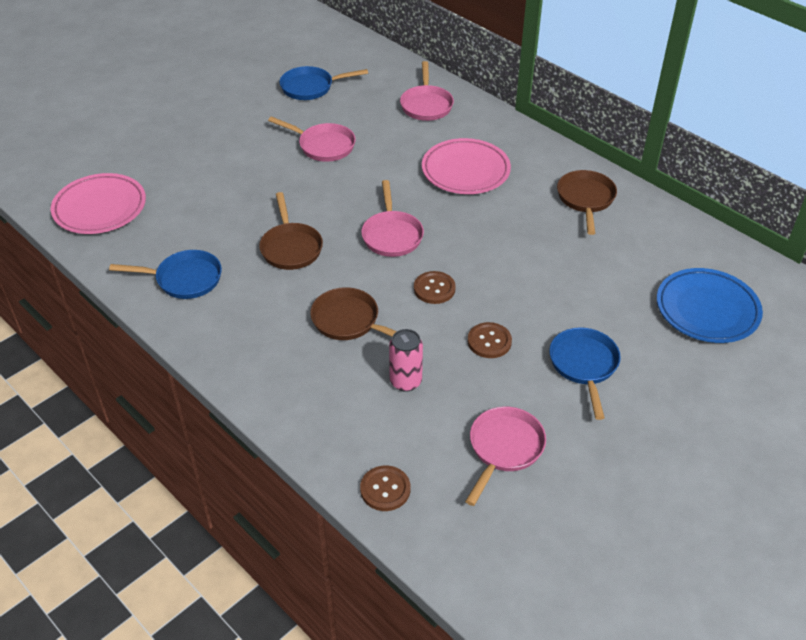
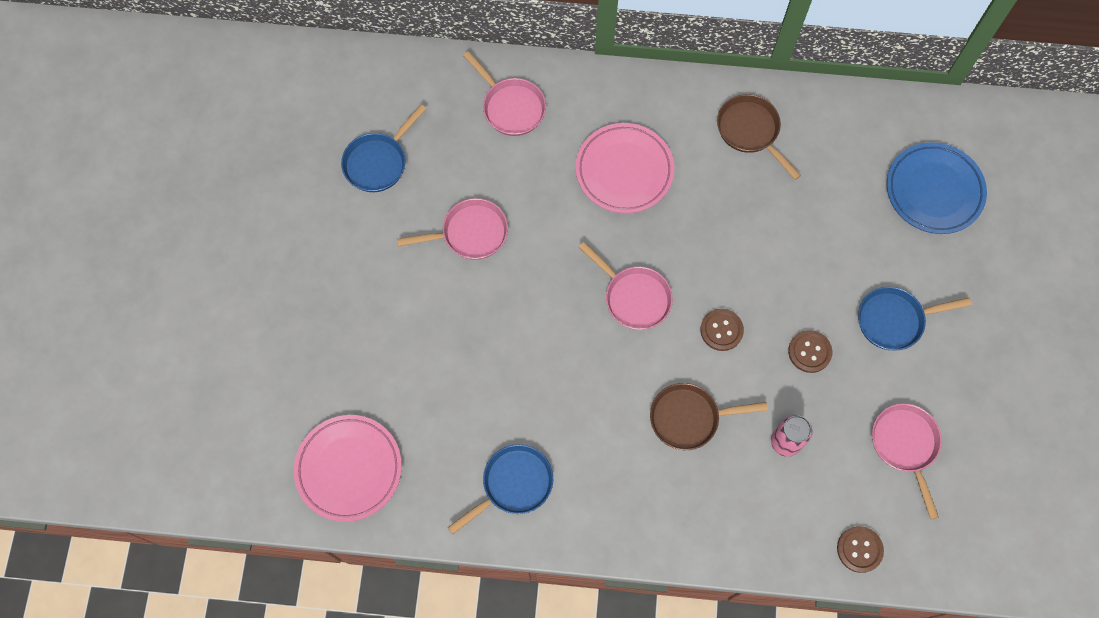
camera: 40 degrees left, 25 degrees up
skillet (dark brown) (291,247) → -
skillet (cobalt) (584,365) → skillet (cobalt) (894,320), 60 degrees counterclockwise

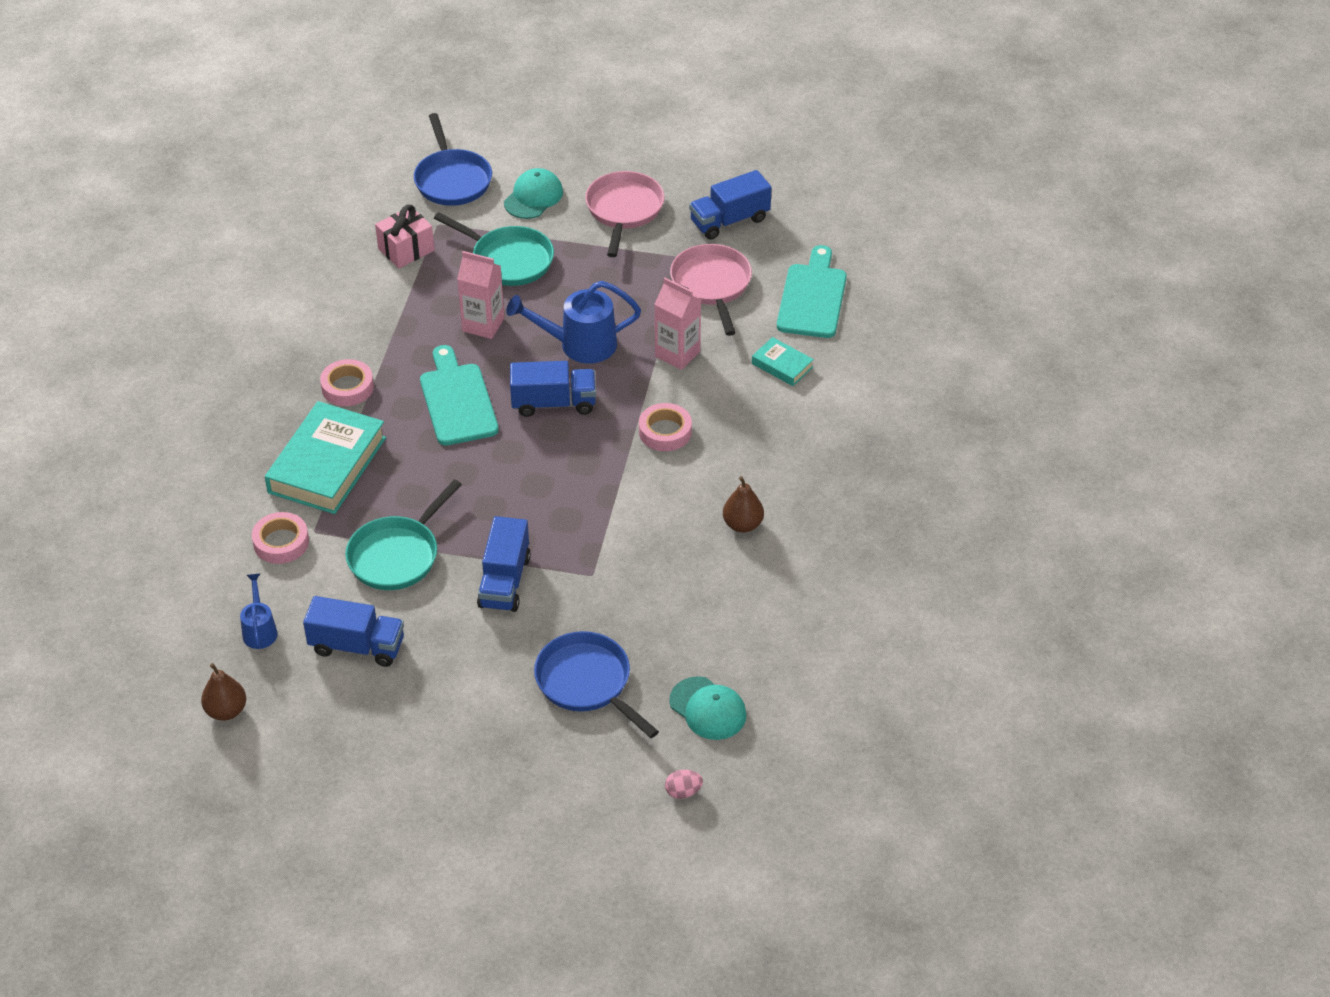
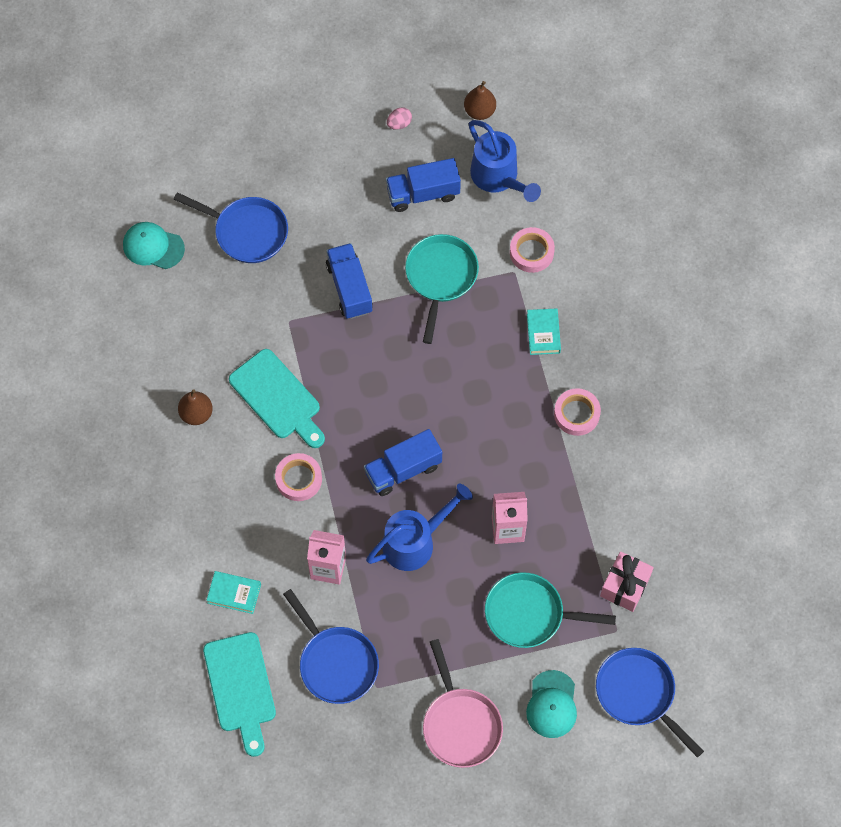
camera: 155 degrees right, 20 degrees up
truck (cobalt) (729,221) → -
skillet (rosy) (712,285) → skillet (cobalt) (336,662)
bread board (teal) (457,400) → bread board (teal) (277,398), moved
hardcover (teal) (327,465) → hardcover (teal) (543,333), x0.48
watering can (cobalt) (259,630) → watering can (cobalt) (498,178), x1.78
toy egg (rosy) (683,792) → toy egg (rosy) (399,124), moved

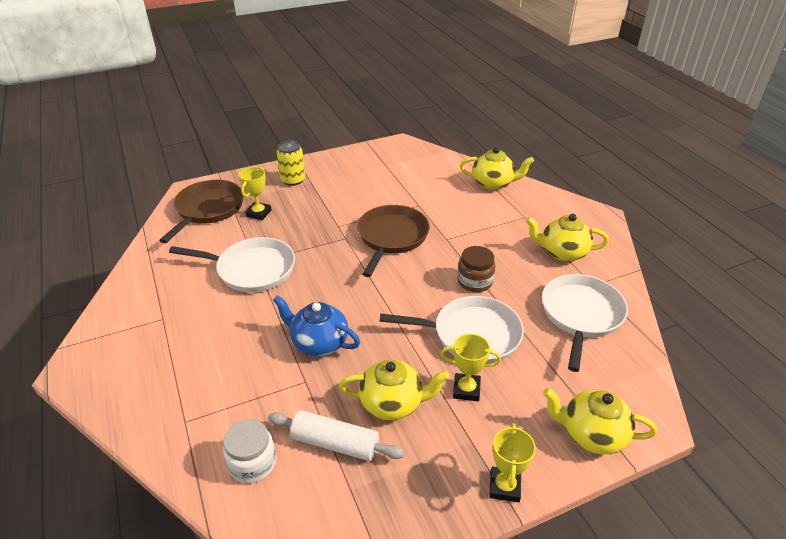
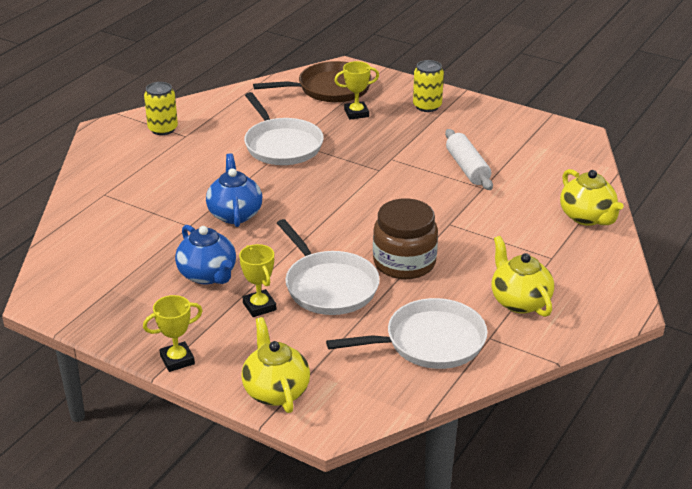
camera: 55 degrees right, 5 degrees down
skillet (dark brown) (391,237) → -
jam jar (dark brown) (474,281) → jam jar (dark brown) (404,262), x1.53
tea pot (golden) (393,403) → tea pot (cobalt) (208,275)
pastry roller (white) (335,443) → pastry roller (white) (467,168), moved
jam jar (white) (252,463) → -
- → tin (golden) (163,129)

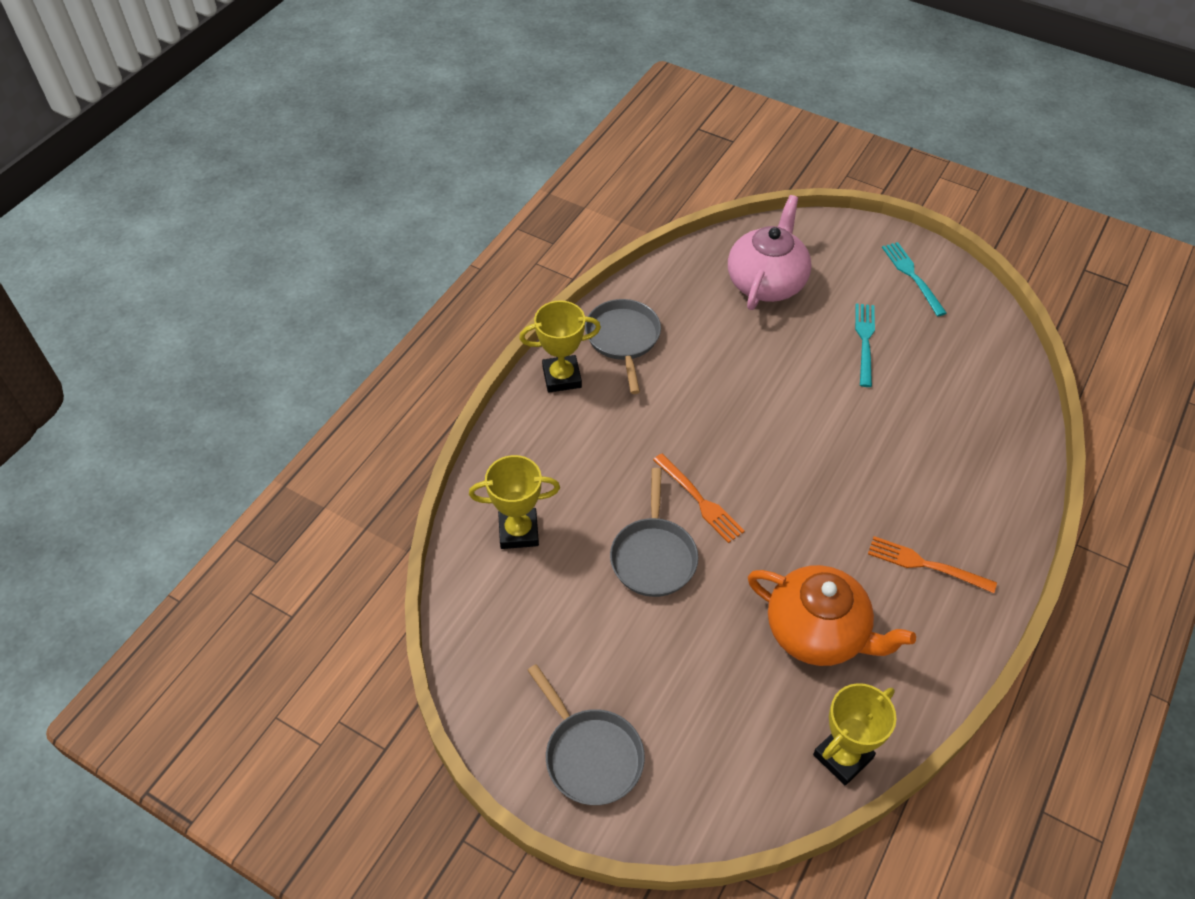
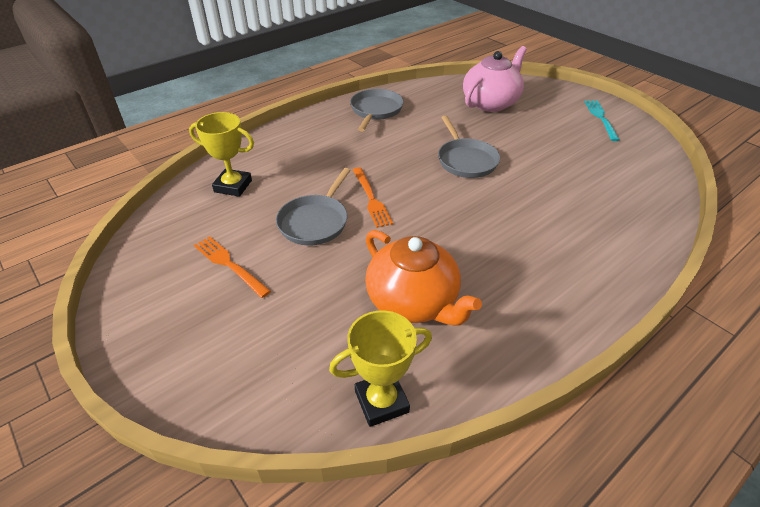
camera: 20 degrees right, 10 degrees down
prize cup (golden) (562,377) → -
fork (teal) (864,340) → -
fork (orange) (925,564) → fork (orange) (229,264), moved
skillet (gray) (590,755) → skillet (gray) (466,160), moved

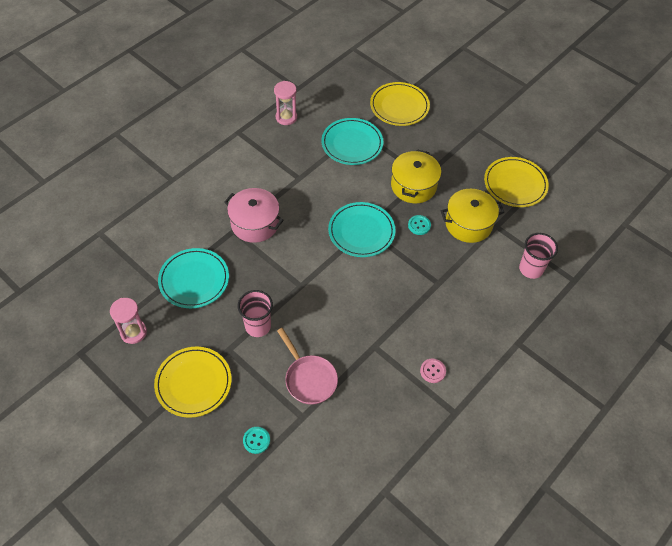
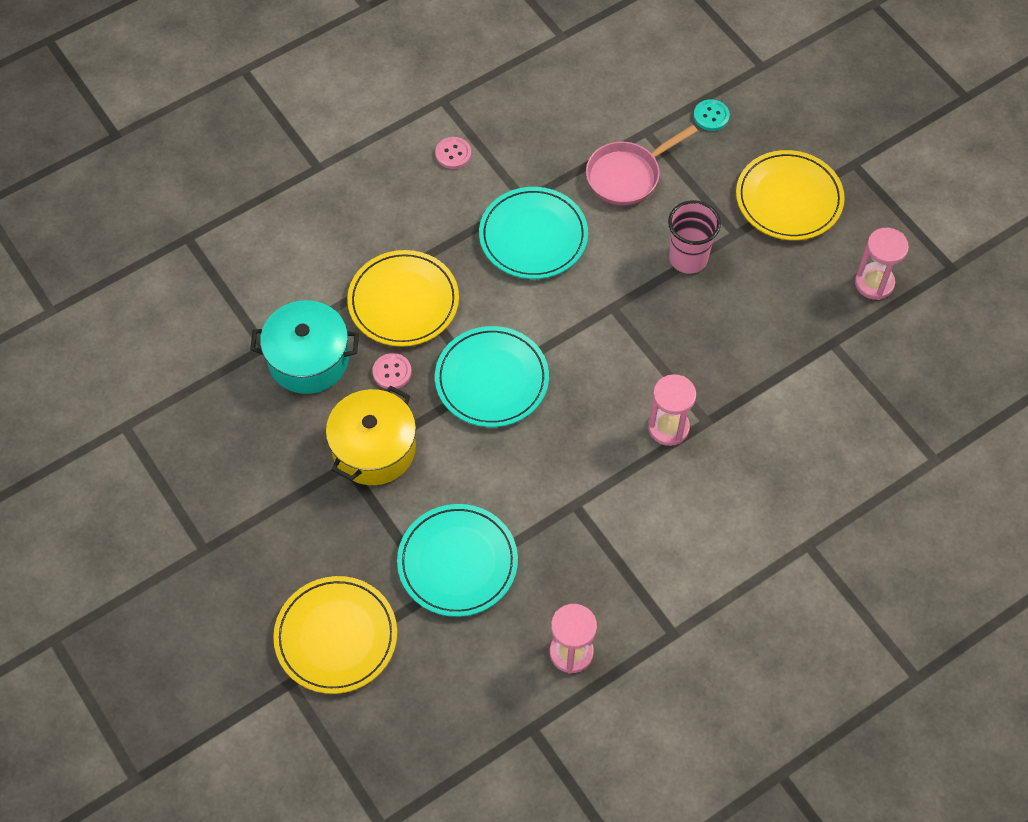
camera: 165 degrees left, 5 degrees up
dinner plate (golden) (515,184) → dinner plate (golden) (403,301), moved
cooking pot (rosy) (255,223) → hourglass (rosy) (668,427)
cooking pot (golden) (468,224) → cooking pot (teal) (308,359)
shirt button (teal) (419,225) → shirt button (rosy) (392,372)
cup (rosy) (531,269) → -
dinner plate (teal) (194,280) → dinner plate (teal) (533,236), moved
skillet (rosy) (309,378) → skillet (rosy) (627,175), 105 degrees counterclockwise

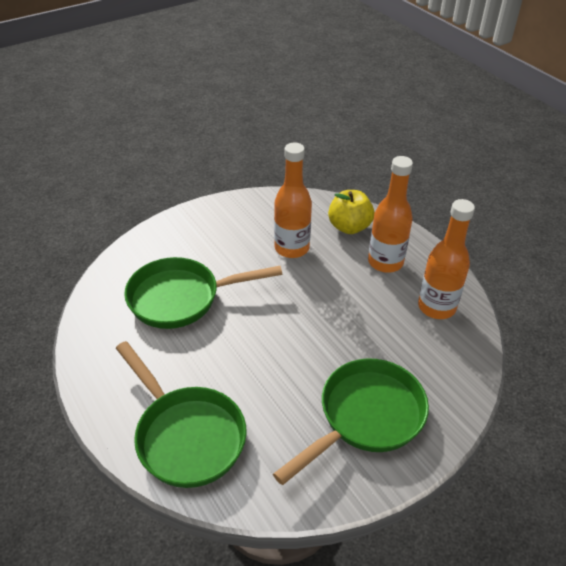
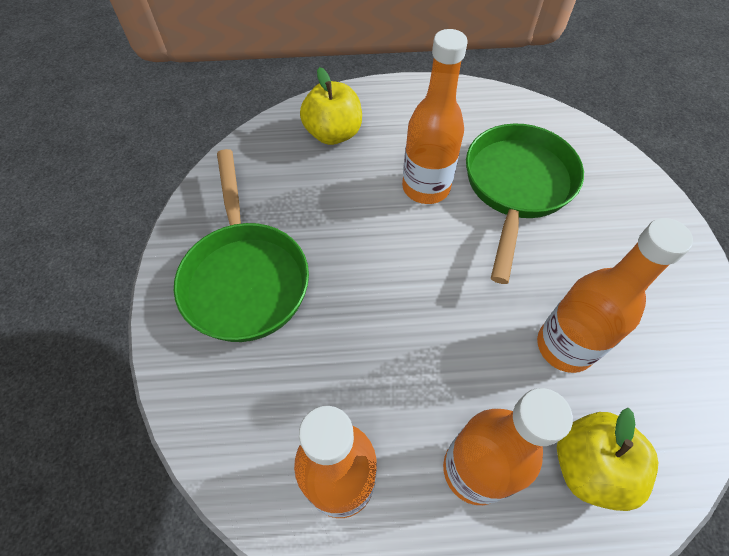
camera: 120 degrees right, 15 degrees up
skillet (leaf-green) (186,435) → apple fruit (golden) (333,133)
- → flask (orange) (426,187)

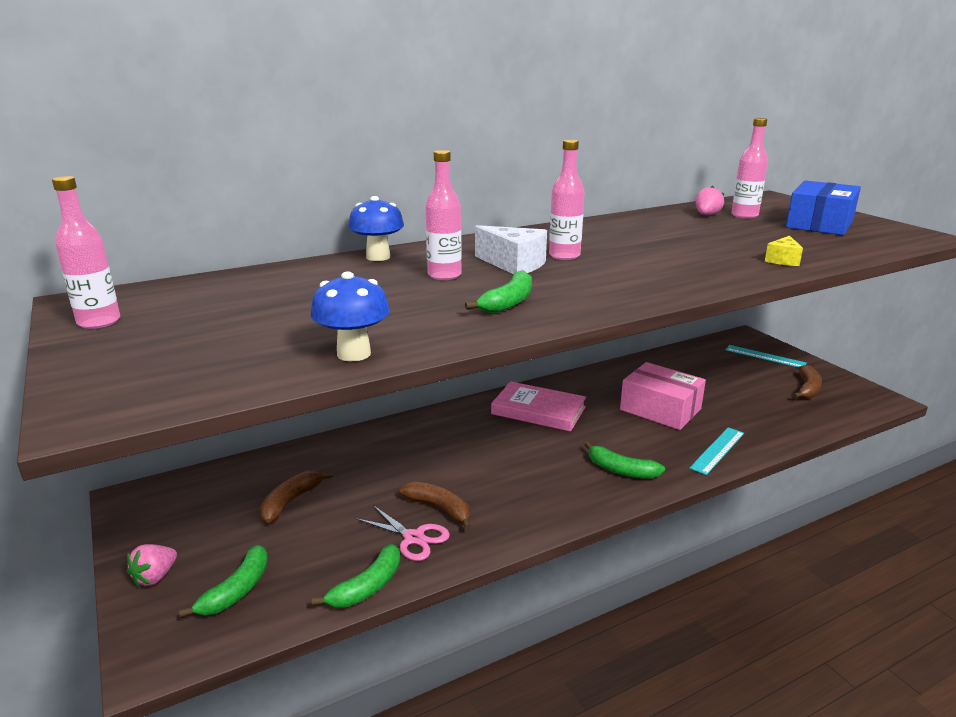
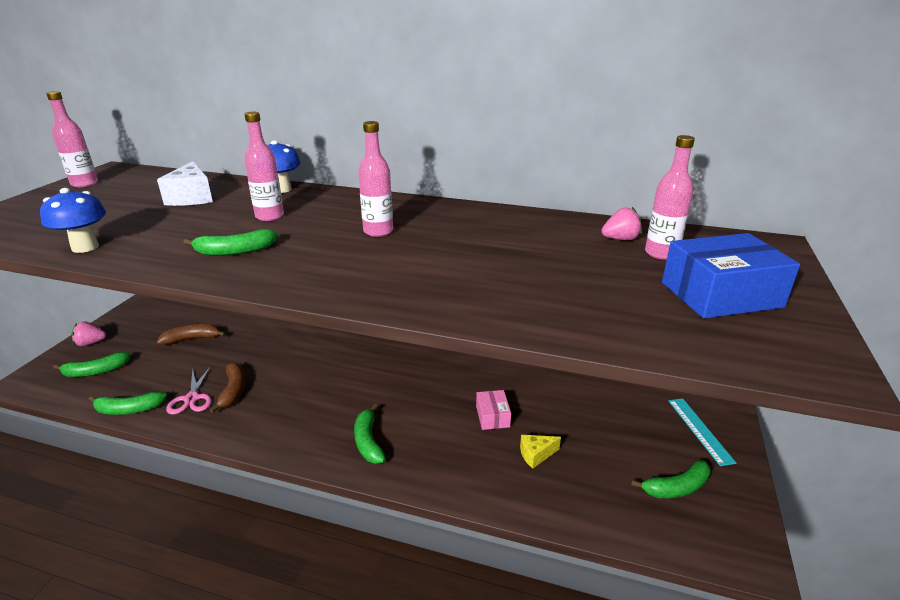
camera: 45 degrees right, 5 degrees up
cheese wedge (white) (514,264) → cheese wedge (white) (192,197), moved
cheese wedge (golden) (783,260) → cheese wedge (golden) (536,455), moved
parcel (rosy) (660,409) → parcel (rosy) (492,416), x0.53
banana (dark brown) (807,389) → banana (leaf-green) (676,487)
hardcover (rosy) (538,410) → -
straightedge (teal) (717,450) → -

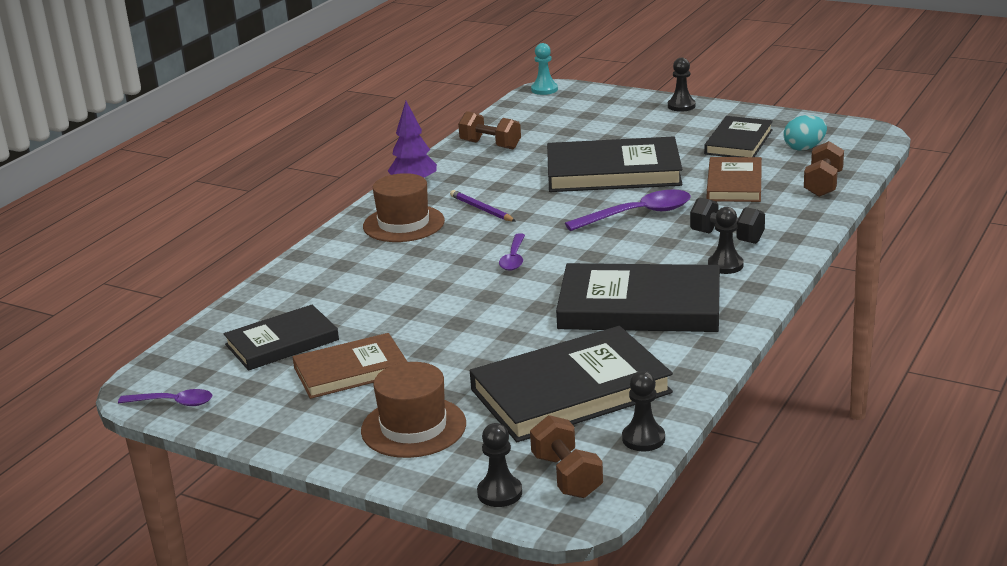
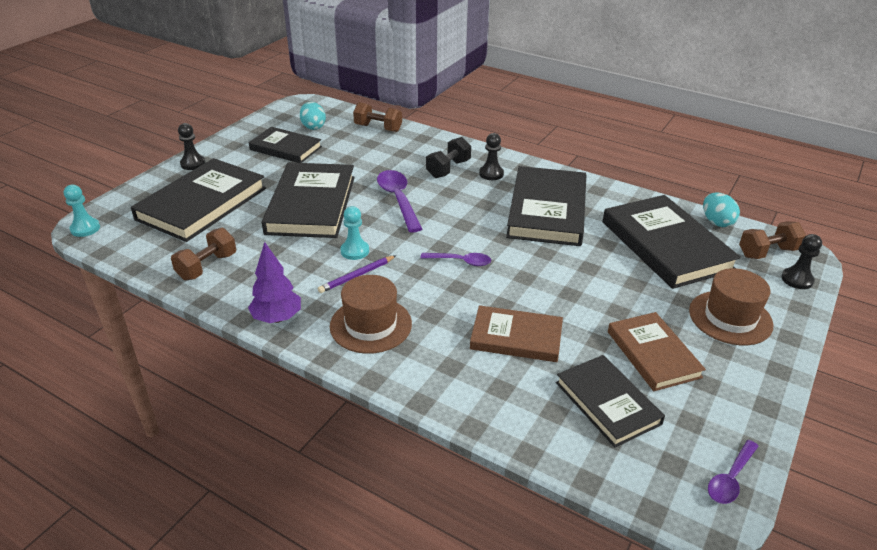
camera: 90 degrees left, 10 degrees up
hardcover (dark brown) (734,184) → hardcover (dark brown) (516,337), moved
chess pawn (black) (643,439) → toy egg (teal) (716,222)
tablespoon (violet) (173,403) → tablespoon (violet) (730,479), 150 degrees counterclockwise
- → hardcover (black) (202,204)
- → chess pawn (teal) (355,251)

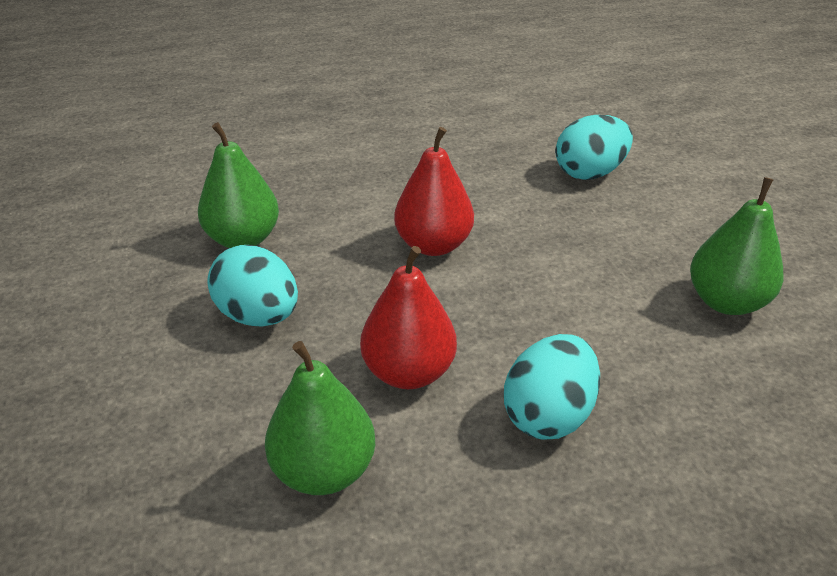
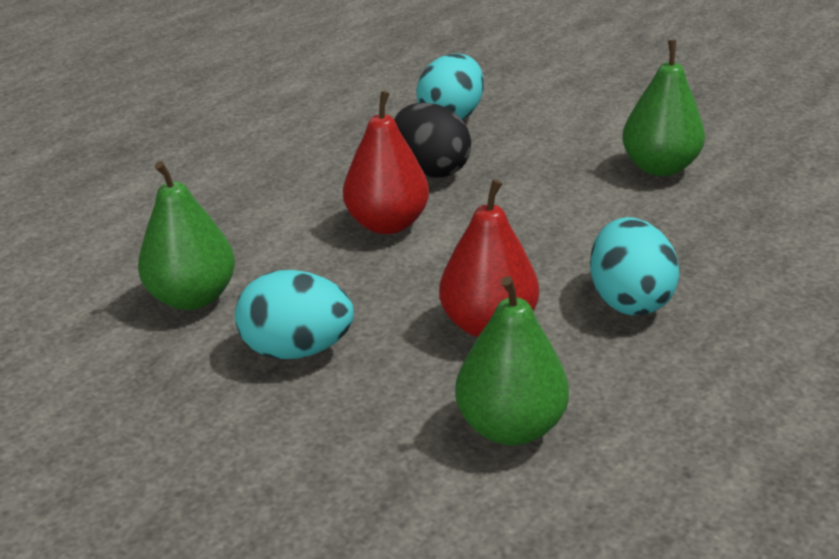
camera: 35 degrees left, 5 degrees down
- → toy egg (black) (431,170)

